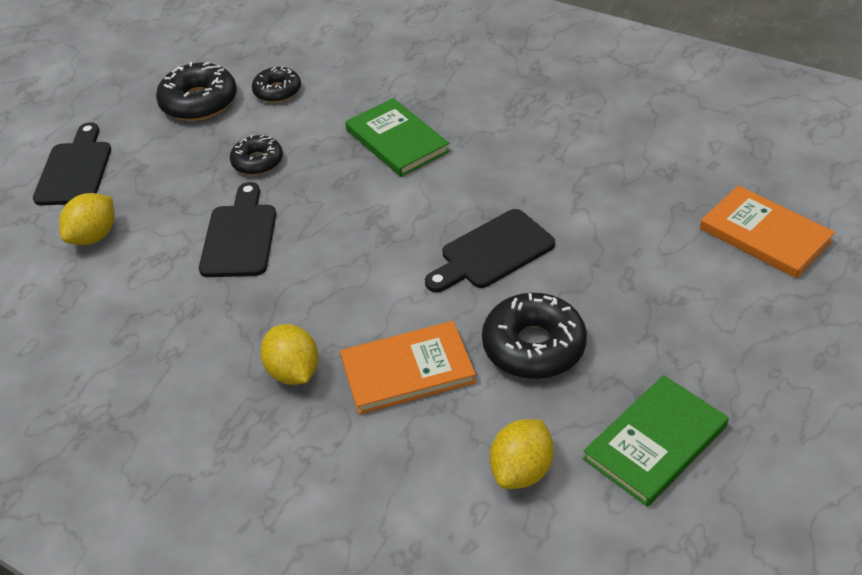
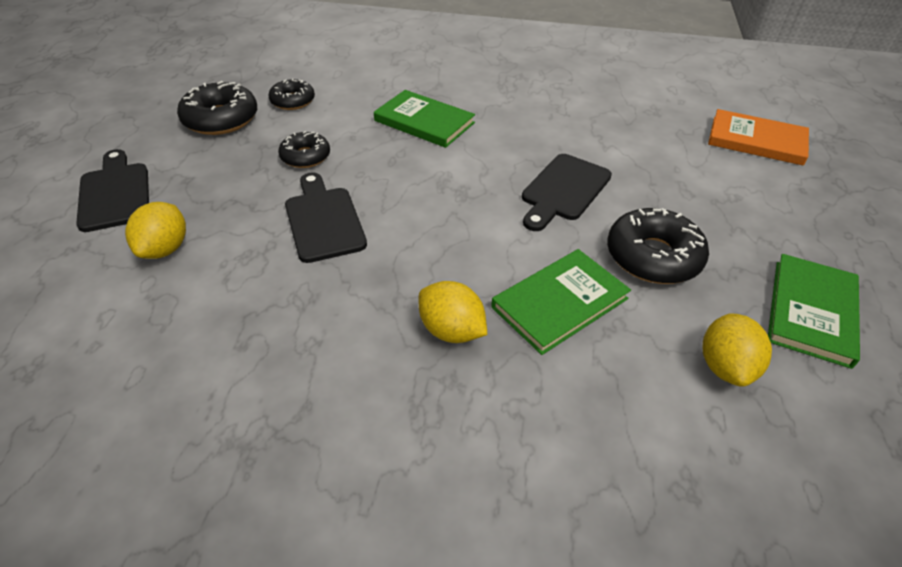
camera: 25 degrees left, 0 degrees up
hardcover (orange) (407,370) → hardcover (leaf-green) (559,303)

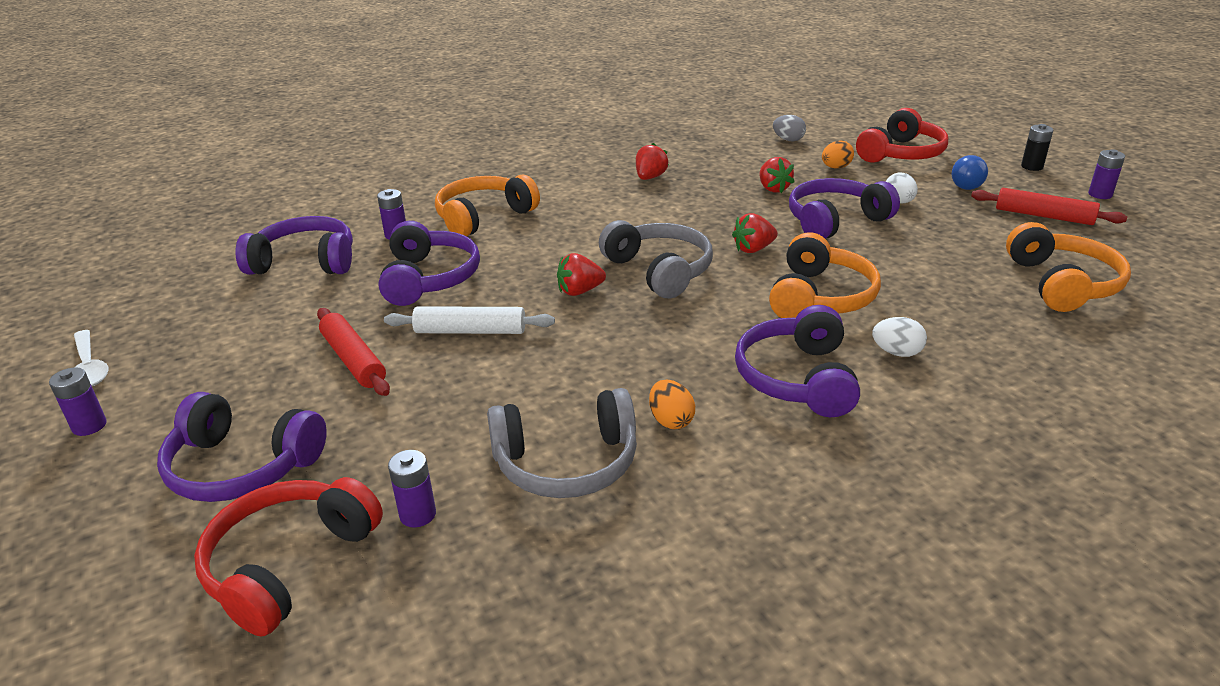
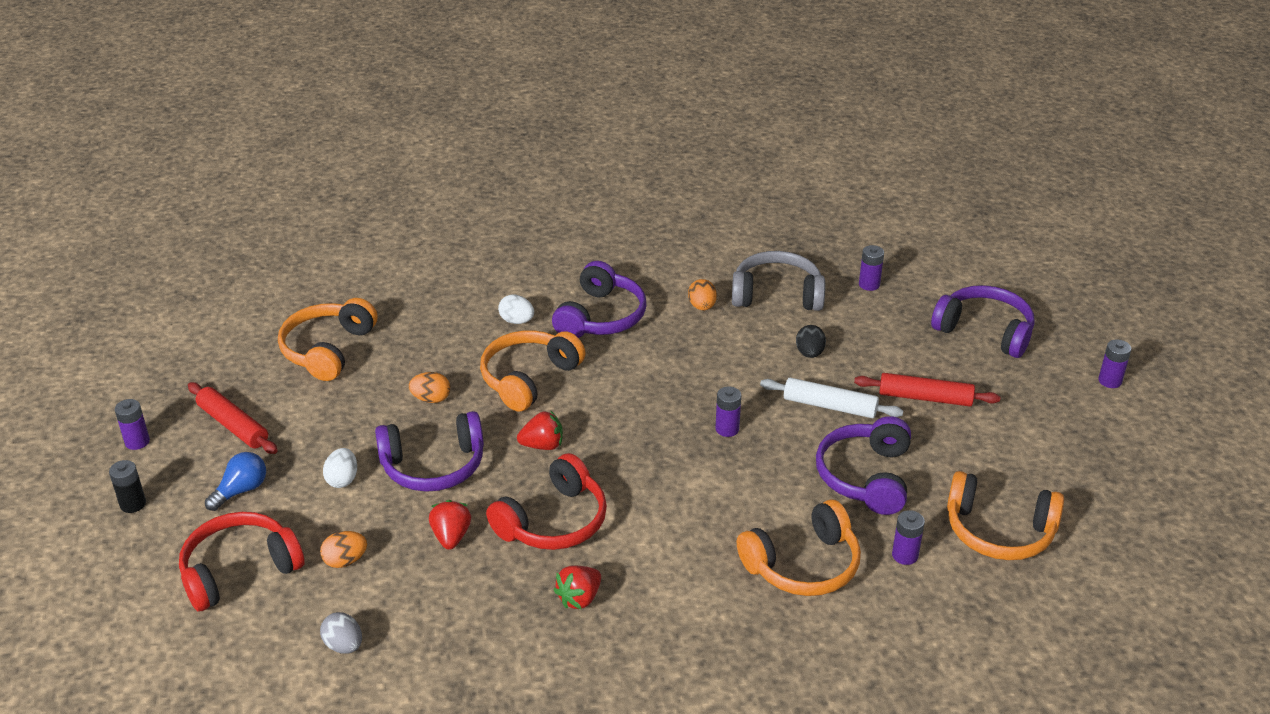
camera: 165 degrees left, 5 degrees up
headset (violet) (305,262) → headset (orange) (999,531)
headset (gray) (659,270) → -
berry (red) (579,291) → battery (violet) (727,429)
pastry roller (red) (353,360) → pastry roller (red) (925,398), 60 degrees counterclockwise
tablespoon (white) (89,367) → -
headset (red) (289,564) → headset (red) (554,521), moved
- → toy egg (black) (809,353)
- → toy egg (orange) (431,399)

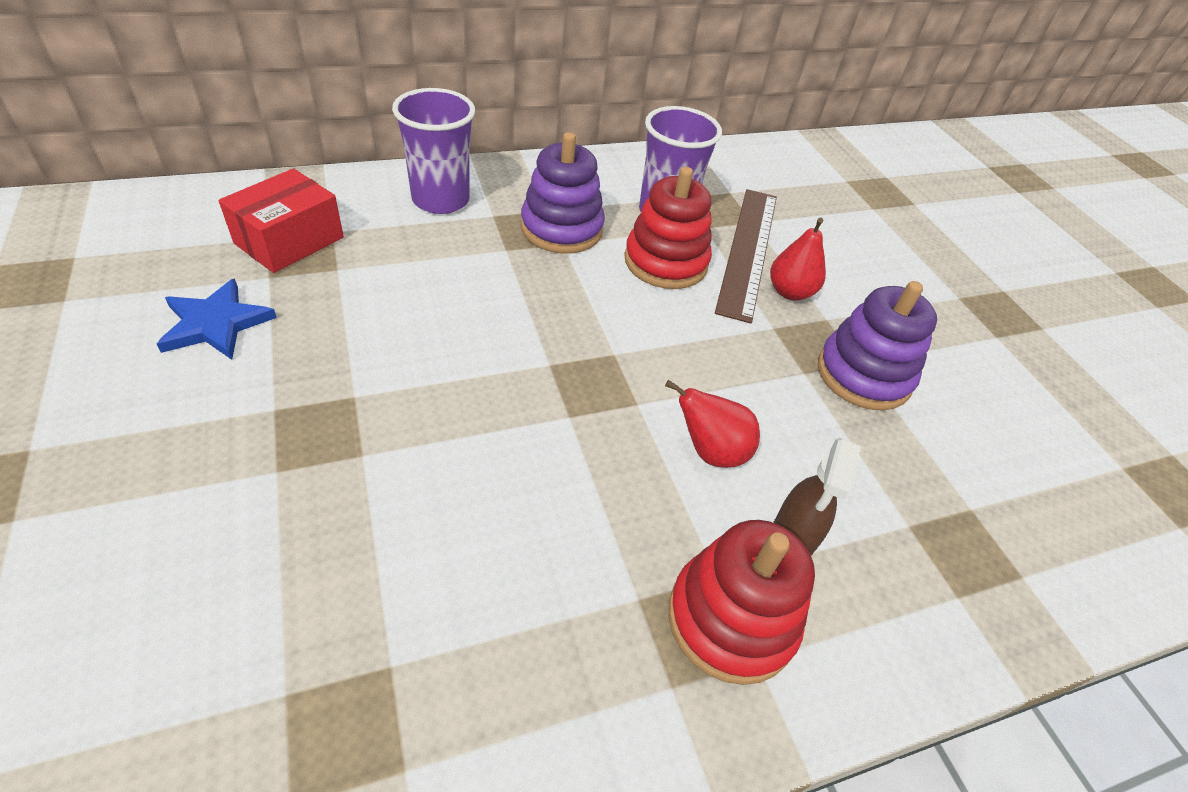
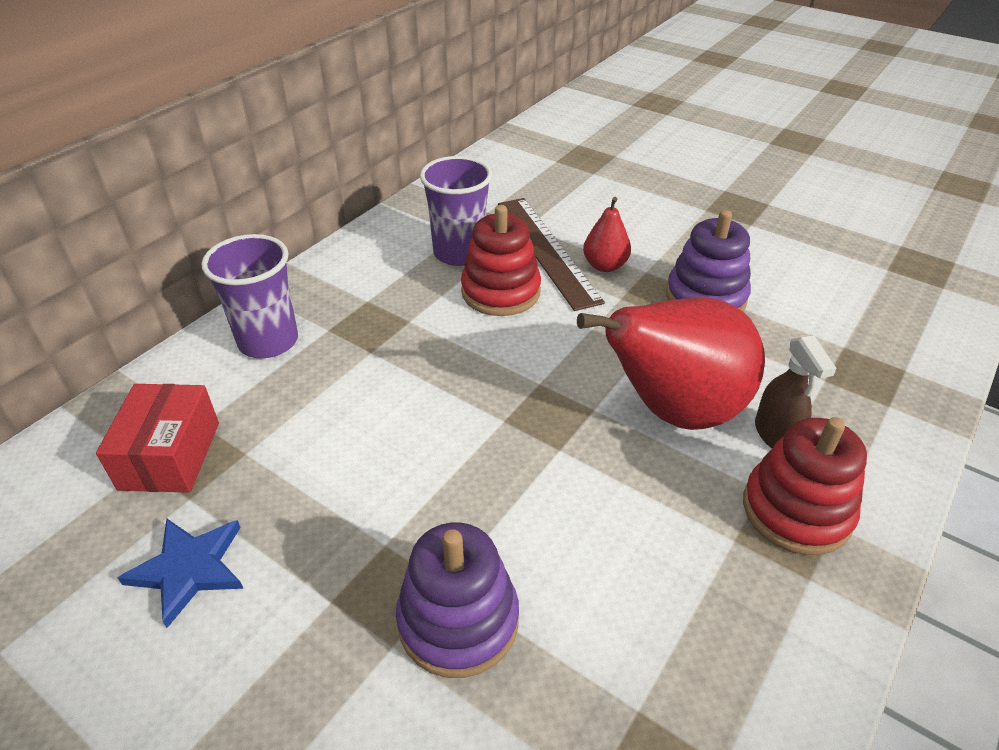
camera: 30 degrees left, 5 degrees down
stacking toy (violet) (561,229) → stacking toy (violet) (458,620), moved
pear (red) (710,451) → pear (red) (673,411), x2.19

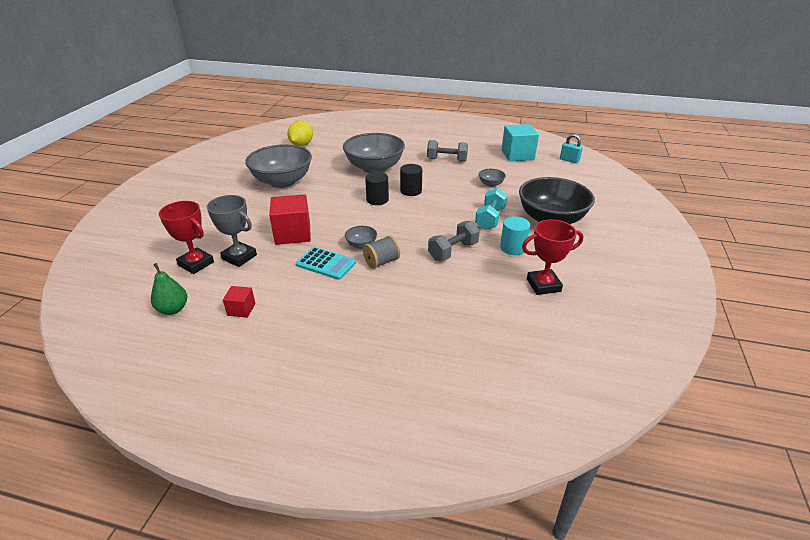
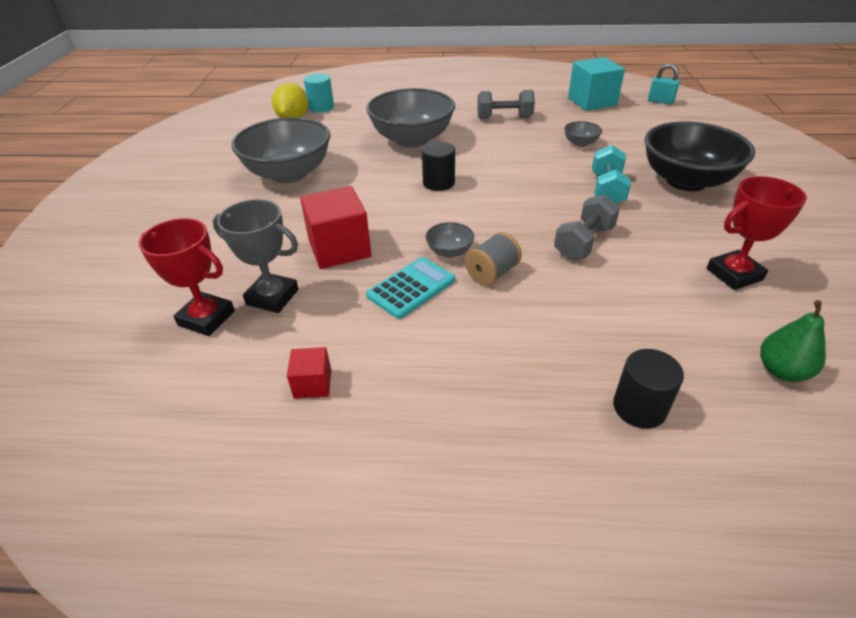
camera: 10 degrees left, 5 degrees up
cylinder (black) (411,191) → cylinder (black) (639,407), moved
cylinder (teal) (512,248) → cylinder (teal) (321,107), moved
calculator (teal) (326,264) → calculator (teal) (411,288), 60 degrees counterclockwise
pear (leaf-green) (173,309) → pear (leaf-green) (781,371), moved

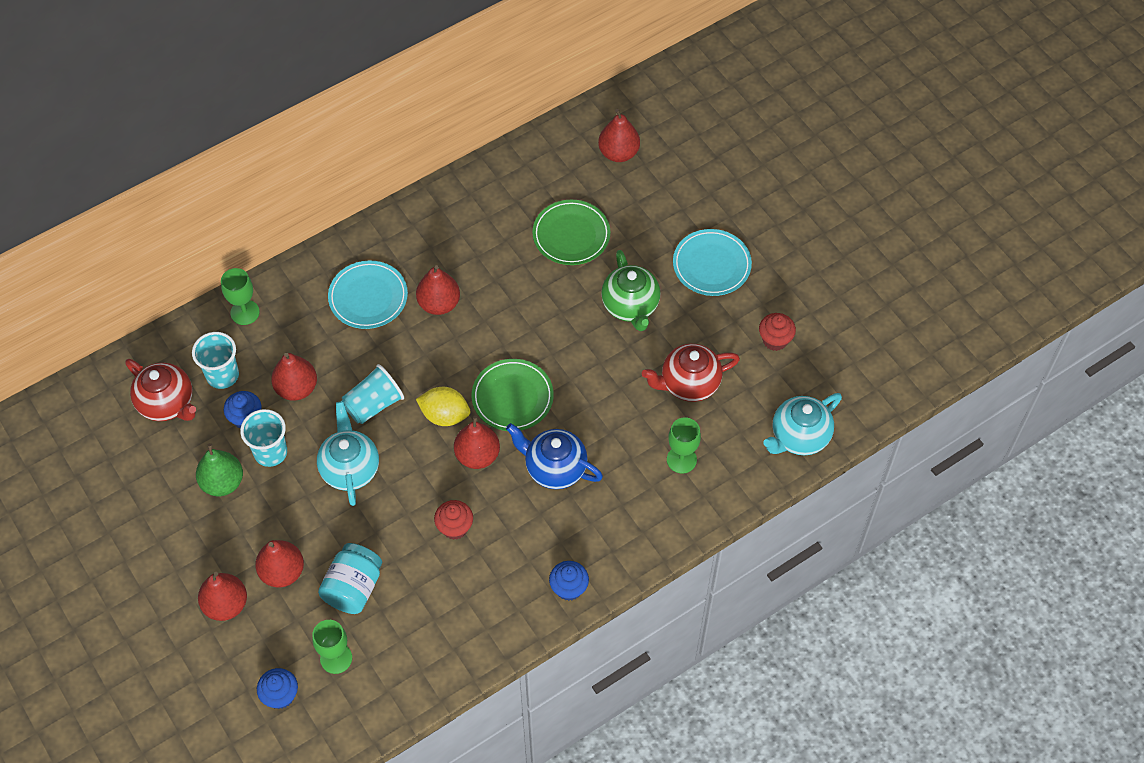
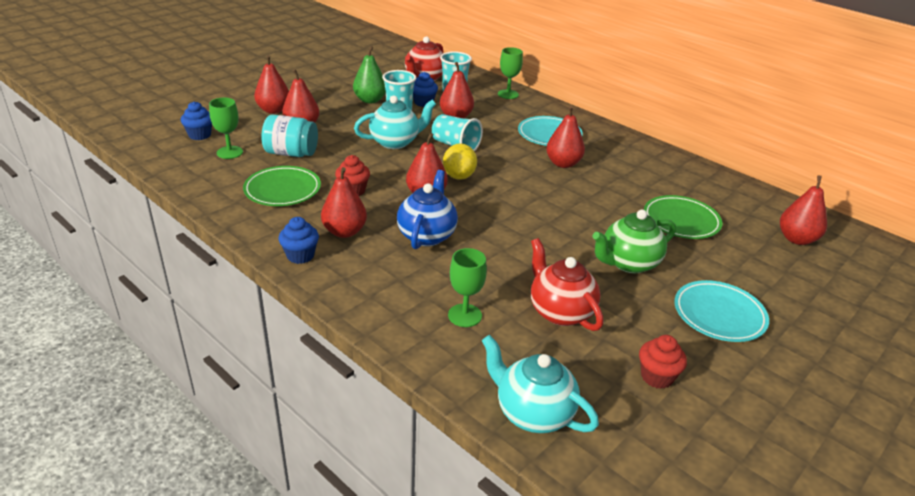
camera: 75 degrees right, 25 degrees down
dinner plate (leaf-green) (512,397) → dinner plate (leaf-green) (282,190), moved
- → pear (red) (344,232)

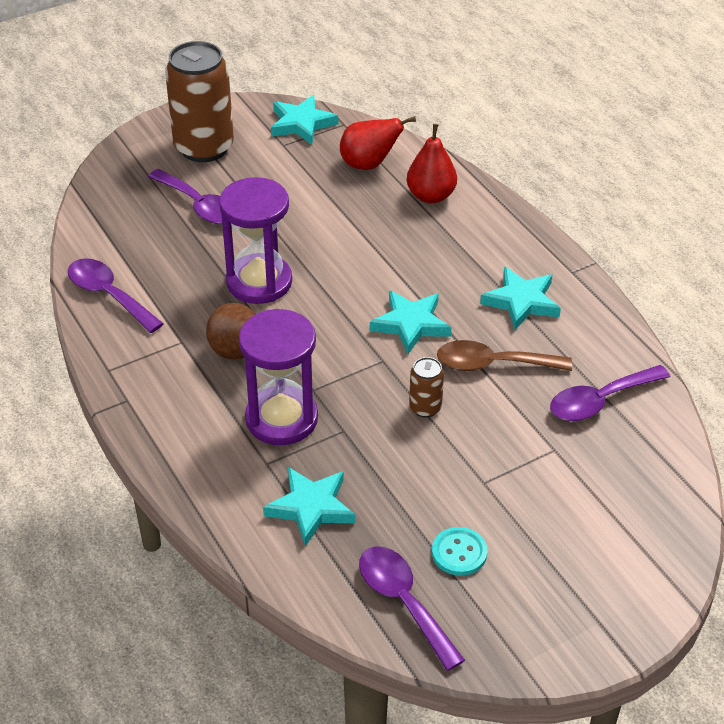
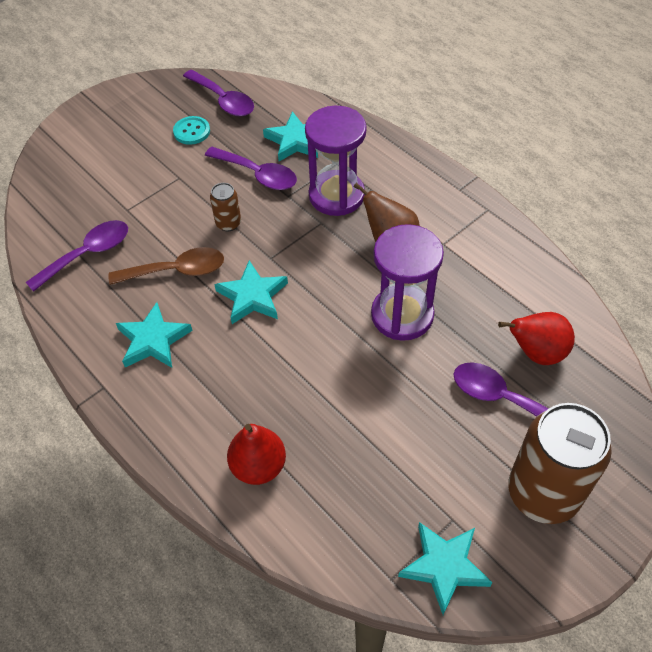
camera: 170 degrees right, 10 degrees up
pear (red) (369,164) → pear (red) (536,353), moved
tablespoon (violet) (108,295) → tablespoon (violet) (258,175), moved

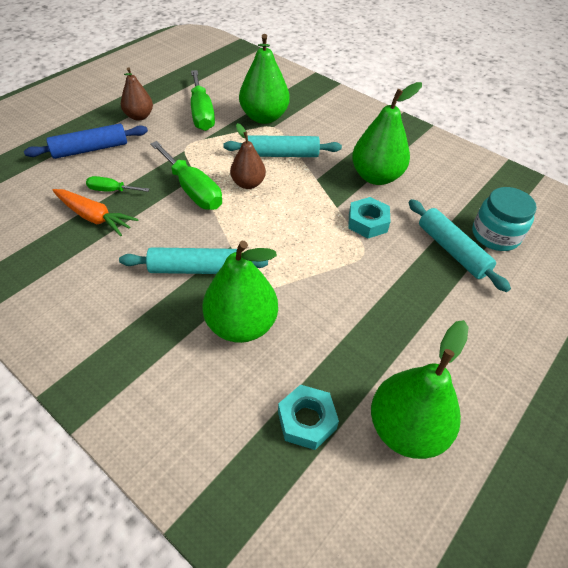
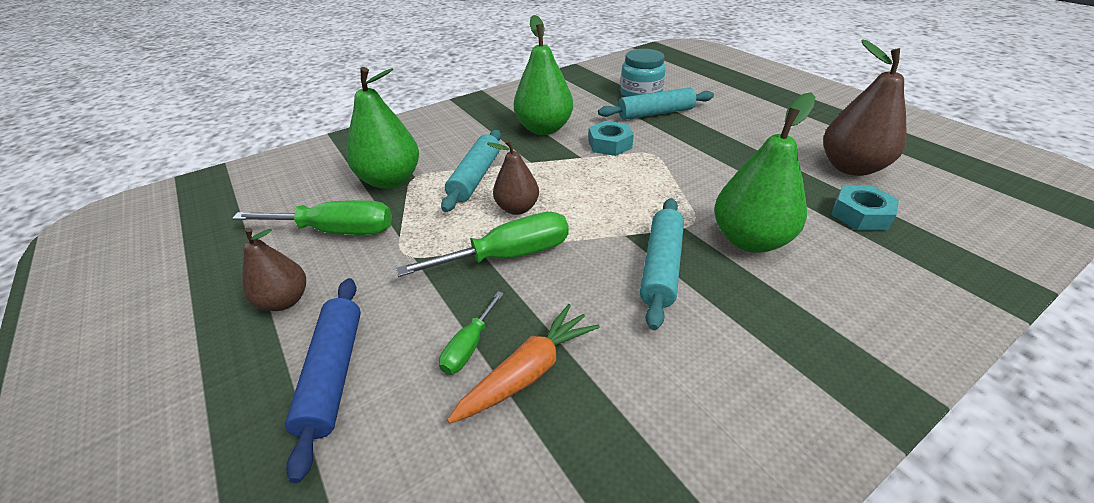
camera: 70 degrees left, 10 degrees down
pear (leaf-green) (406,429) → pear (dark brown) (851,167)

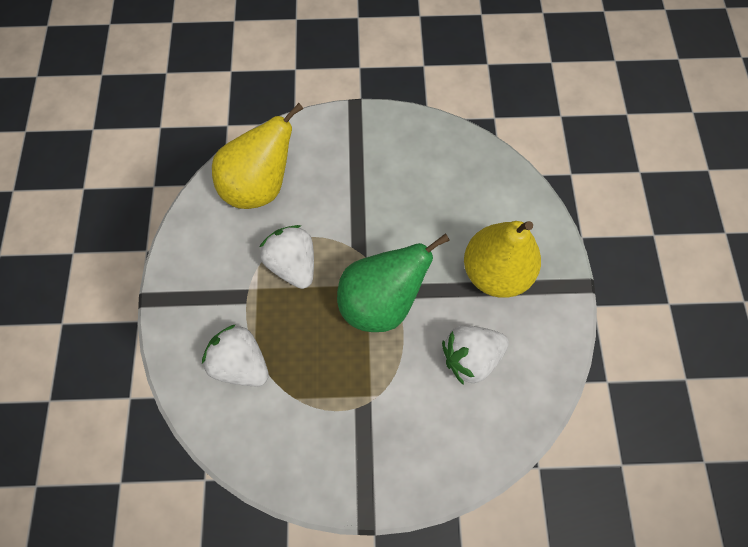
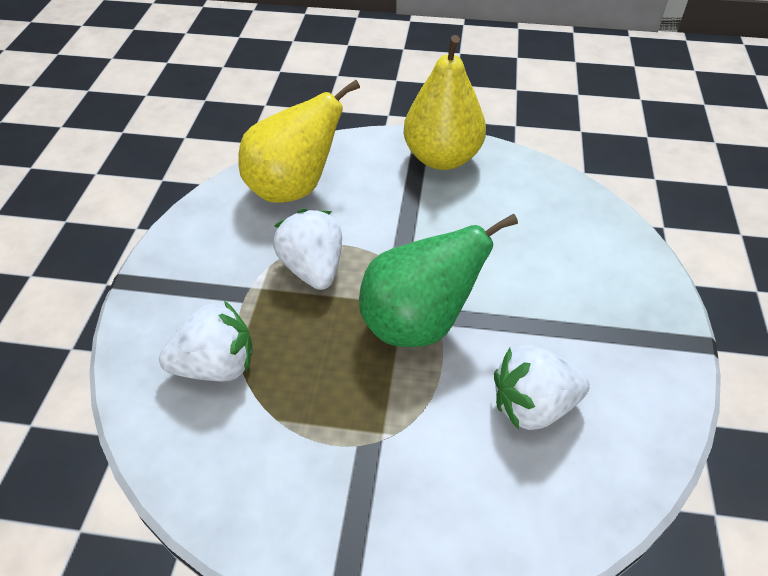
camera: 10 degrees right, 20 degrees down
pear (golden) (495,272) → pear (golden) (442,158), moved
berry (white) (241,363) → berry (white) (216,366), 120 degrees clockwise

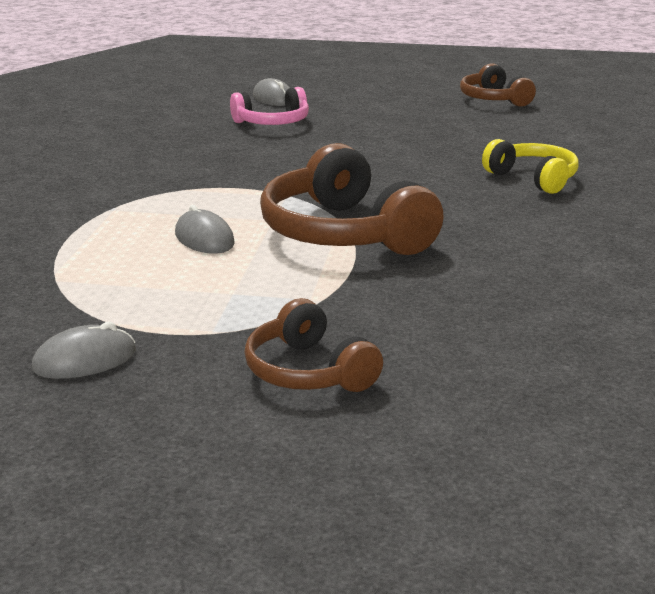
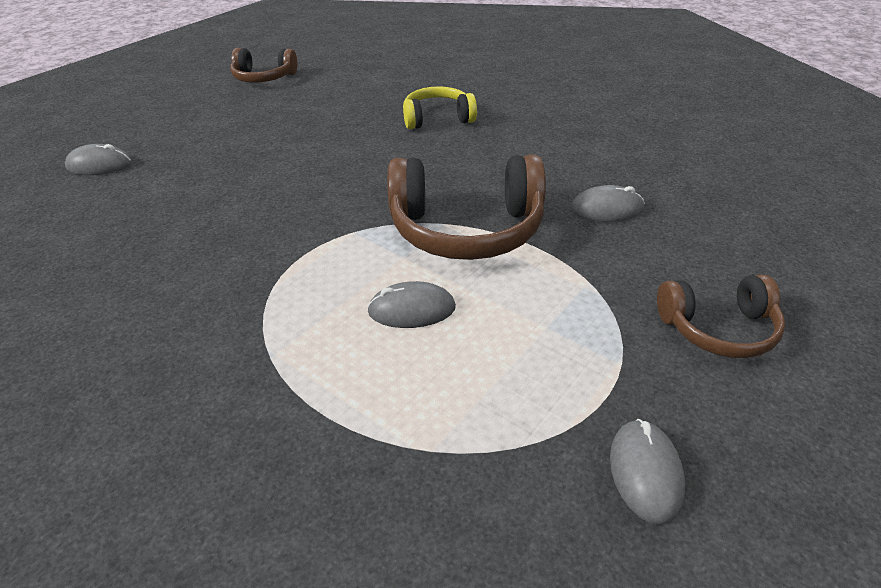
camera: 60 degrees left, 15 degrees up
headset (rosy) (272,123) → -
- → mouse (gray) (607,209)

